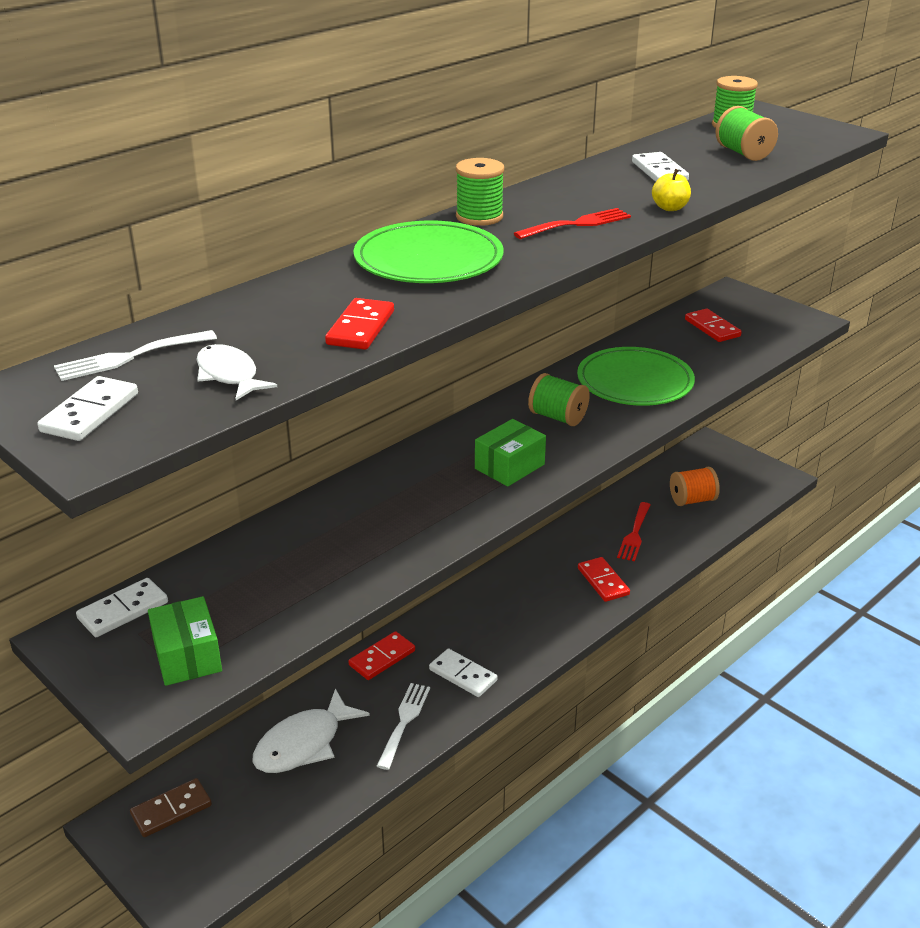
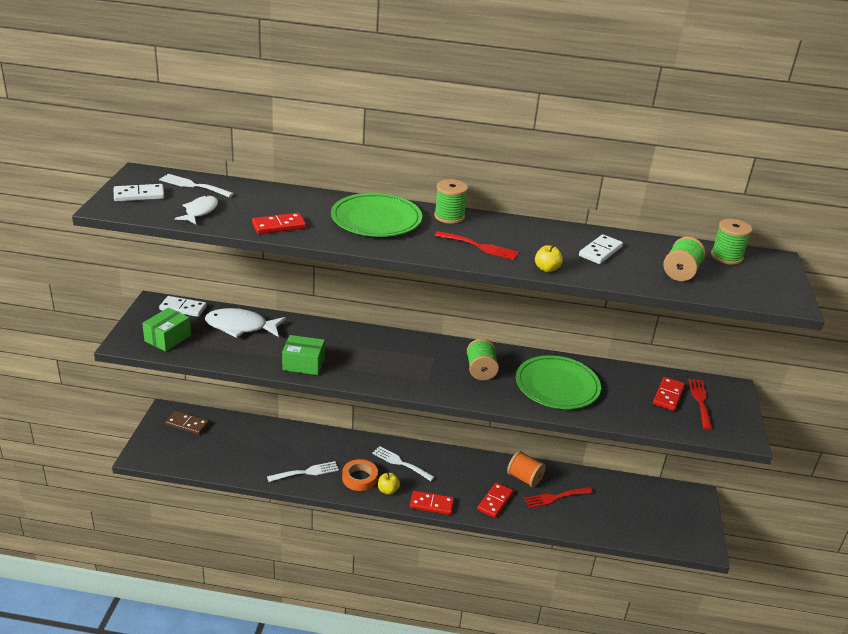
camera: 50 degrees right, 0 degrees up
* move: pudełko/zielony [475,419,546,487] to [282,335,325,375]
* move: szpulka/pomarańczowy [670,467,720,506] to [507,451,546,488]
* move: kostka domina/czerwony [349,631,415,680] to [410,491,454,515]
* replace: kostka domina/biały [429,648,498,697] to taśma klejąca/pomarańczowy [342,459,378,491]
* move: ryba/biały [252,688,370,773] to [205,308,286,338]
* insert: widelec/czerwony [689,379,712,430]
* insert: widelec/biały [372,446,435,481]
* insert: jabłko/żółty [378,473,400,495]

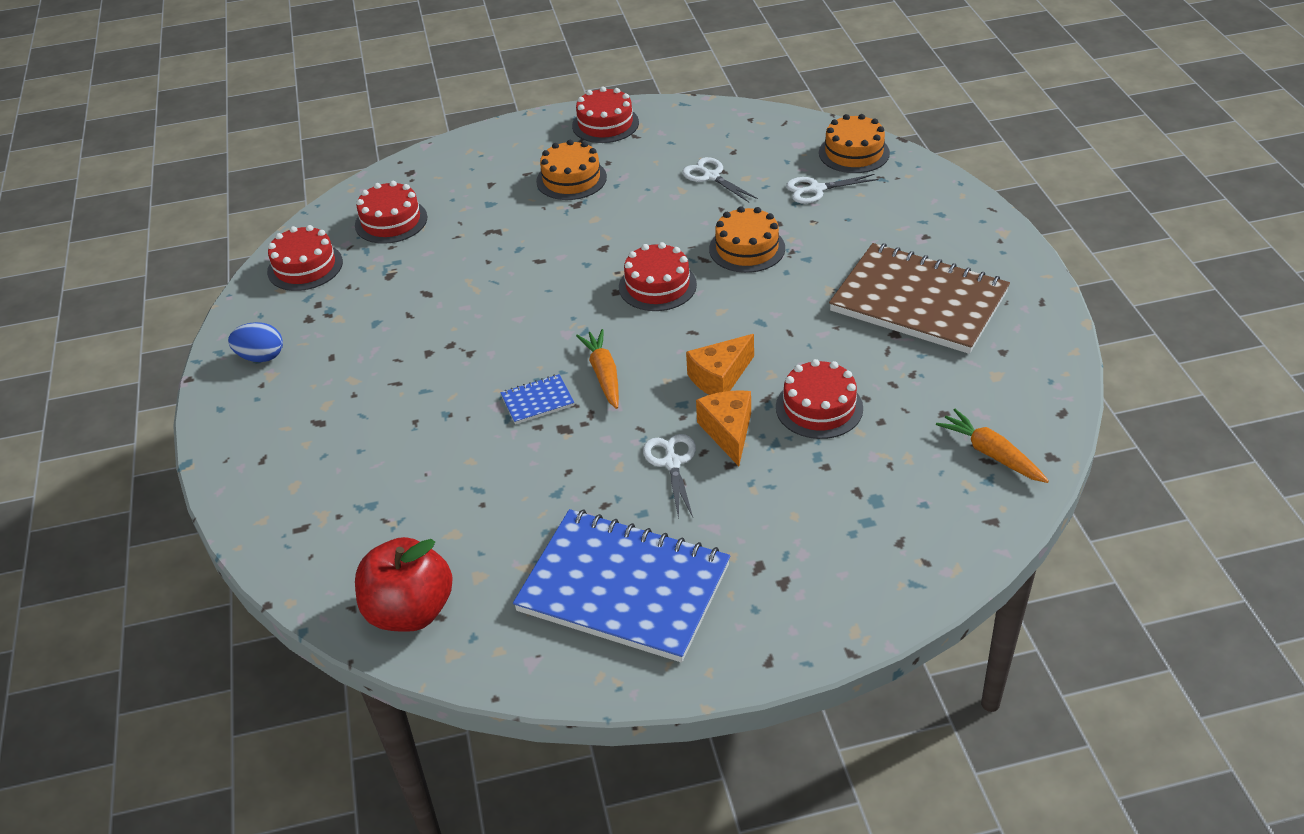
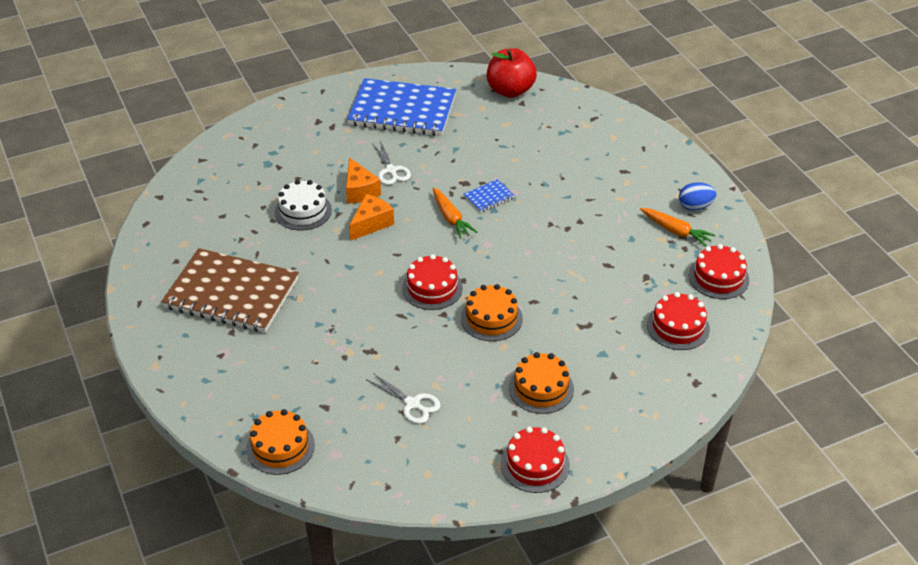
camera: 165 degrees right, 0 degrees up
* delete: nożyczki/biały [786,174,879,204]
* move: tort/pomarańczowy [709,206,785,273] to [461,284,523,341]
* recolor: tort/czerwony [776,359,863,439] to tort/biały [275,180,332,230]
* move: marchewka/pomarańczowy [936,409,1049,483] to [640,208,715,246]

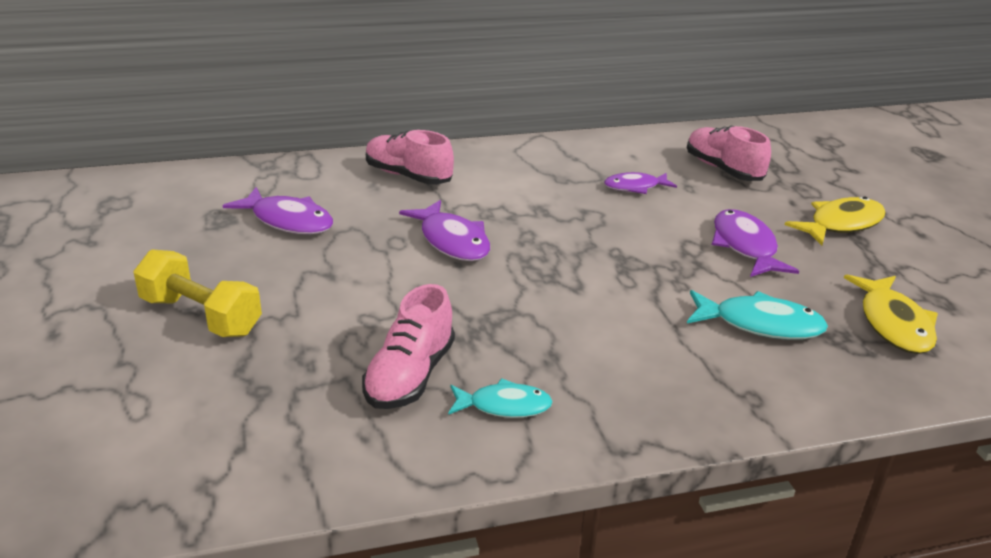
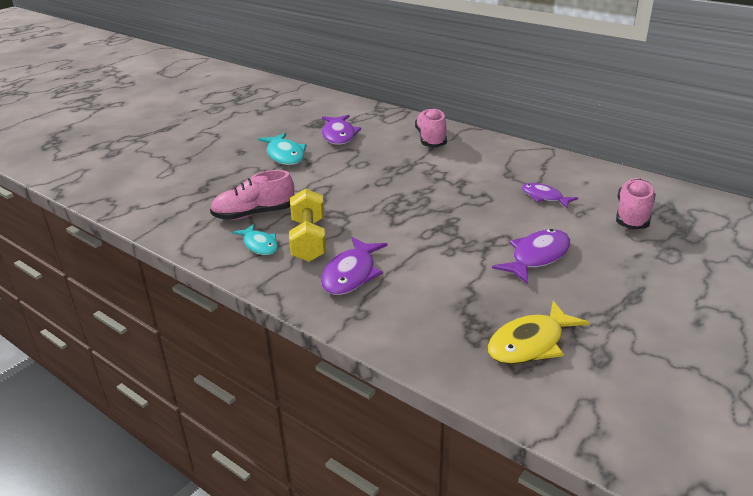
camera: 55 degrees right, 0 degrees up
* delete: ryba/żółty [785,196,886,245]
* move: ryba/fioletowy [399,200,490,261] to [321,237,388,295]
* move: hantel/żółty [133,249,262,337] to [289,188,326,262]
* move: ryba/turkusowy [687,290,828,340] to [258,133,307,165]

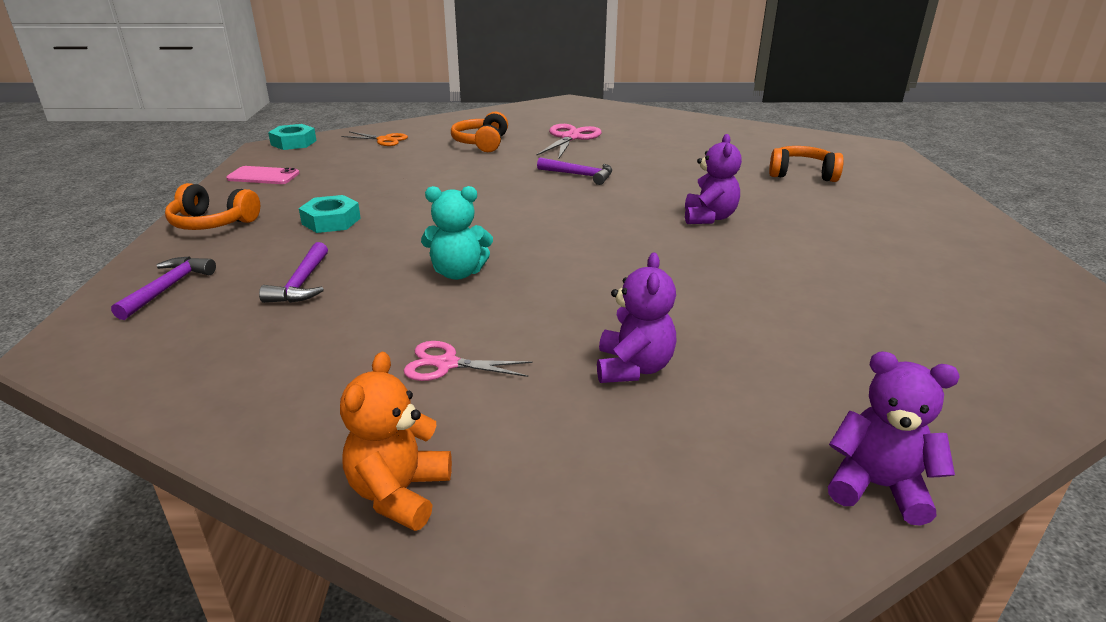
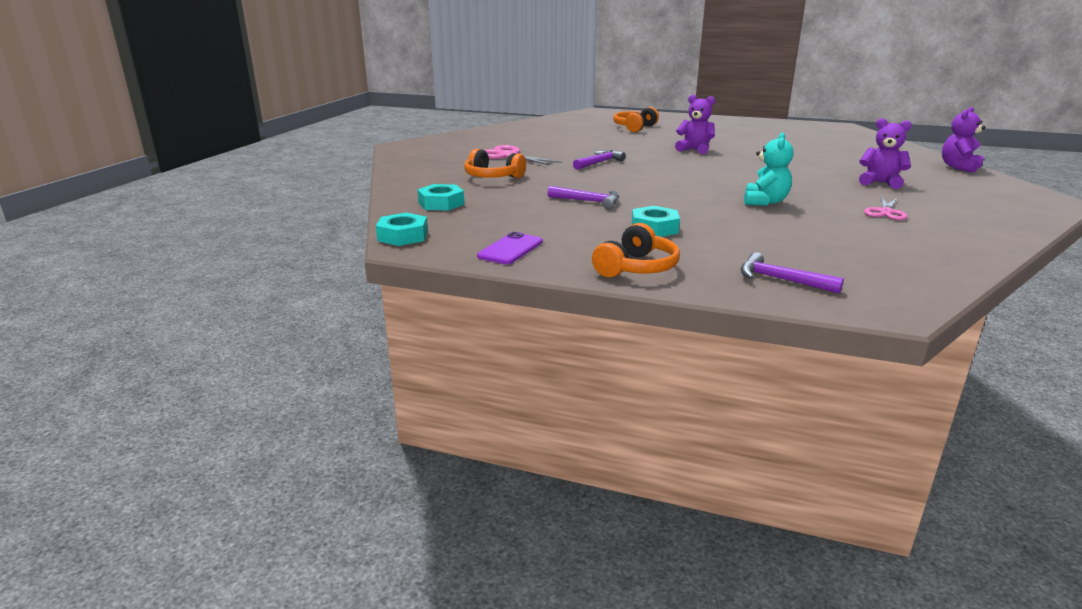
camera: 70 degrees left, 5 degrees down
* replace: nożyczki/pomarańczowy [342,131,408,146] to nakrętka/turkusowy [417,184,464,211]
* recolor: telefon/różowy [226,166,300,184] to telefon/fioletowy [477,232,543,264]
* move: młotek/fioletowy [259,242,328,303] to [548,186,619,209]
* delete: miś/pomarańczowy [340,352,452,531]

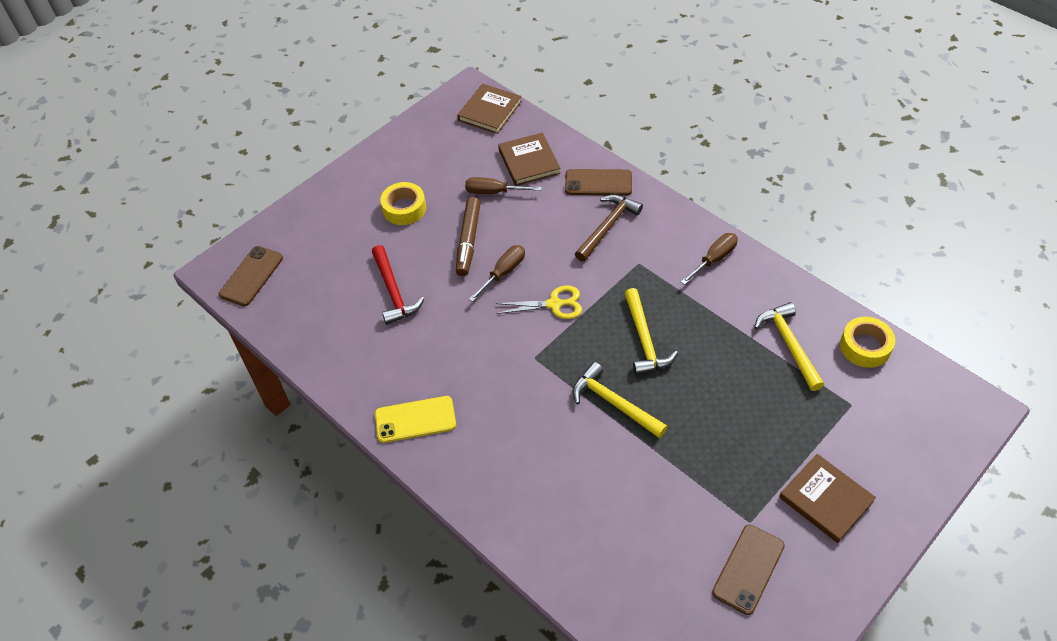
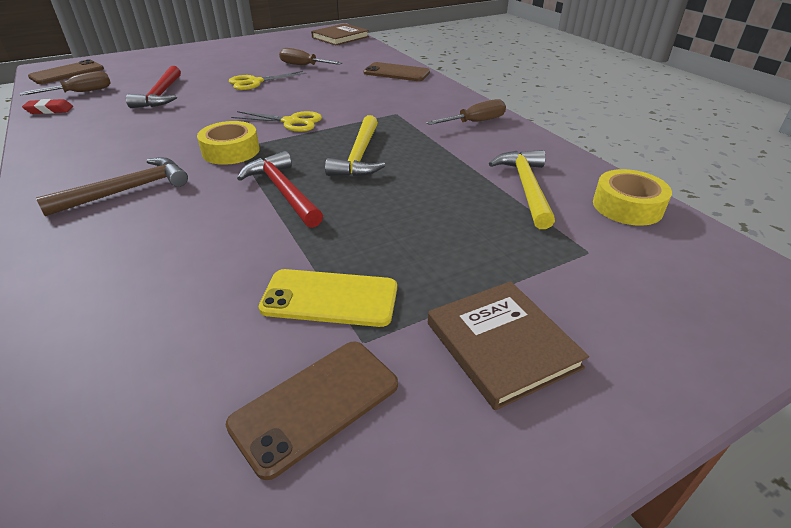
camera: 15 degrees right, 15 degrees down
* delete: książka/brązowy [498,133,561,186]
* move: taśma klejąca/żółty [380,182,426,225] to [197,121,260,165]
* move: młotek/brązowy [575,194,643,262] to [36,157,188,216]
* replace: flamaster/brązowy [456,197,481,276] to nożyczki/żółty [229,71,307,90]
* move: śrubokręt/brązowy [469,245,525,302] to [20,71,111,95]
* recolor: młotek/żółty [573,362,668,438] to młotek/czerwony [237,151,323,228]
* move: telefon/żółty [375,396,456,443] to [258,269,397,327]
* insert: gumka do mazania/czerwony [22,99,73,114]

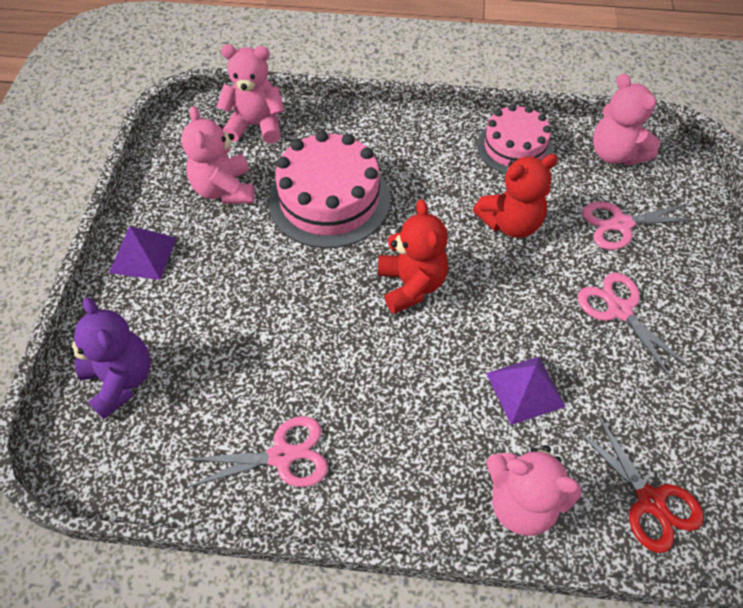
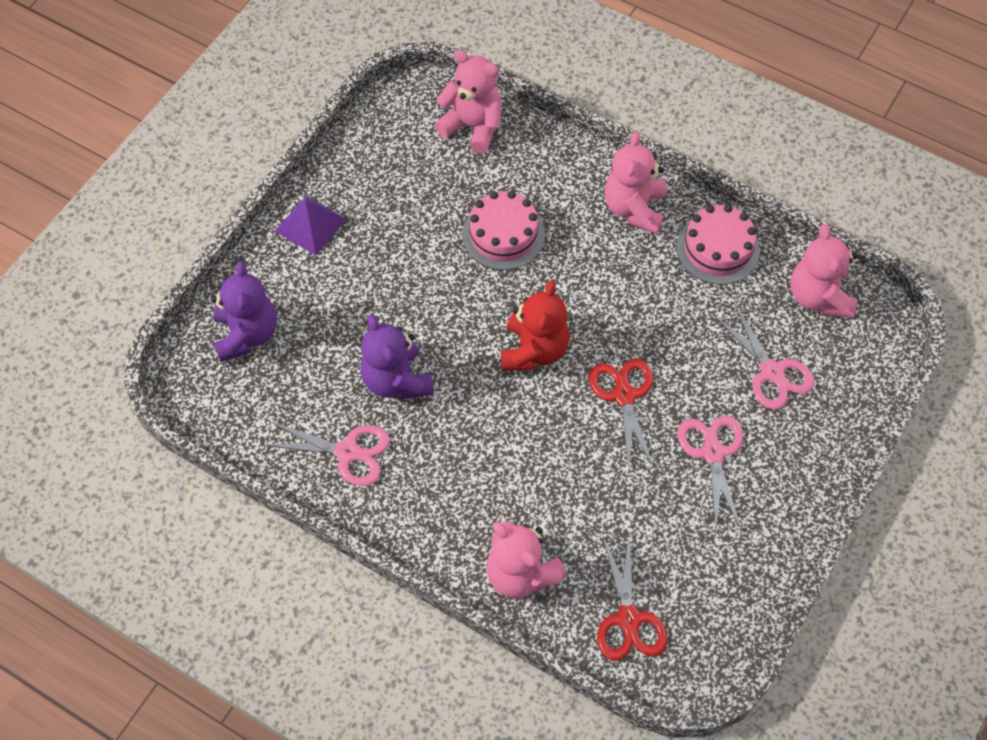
camera: 25 degrees right, 5 degrees up
* move: miś/różowy [181,106,254,204] to [605,131,667,234]
* resize: tort/różowy [268,131,390,248] = [462,191,545,270] x0.66
* delete: miś/czerwony [473,154,558,238]
* rotate: nożyczki/różowy [582,202,700,250] = [714,303,815,410] 135 degrees counterclockwise
* delete: piramida/fioletowy [486,356,566,425]
* insert: miś/fioletowy [360,315,434,400]
* insert: nożyczki/czerwony [589,359,654,470]

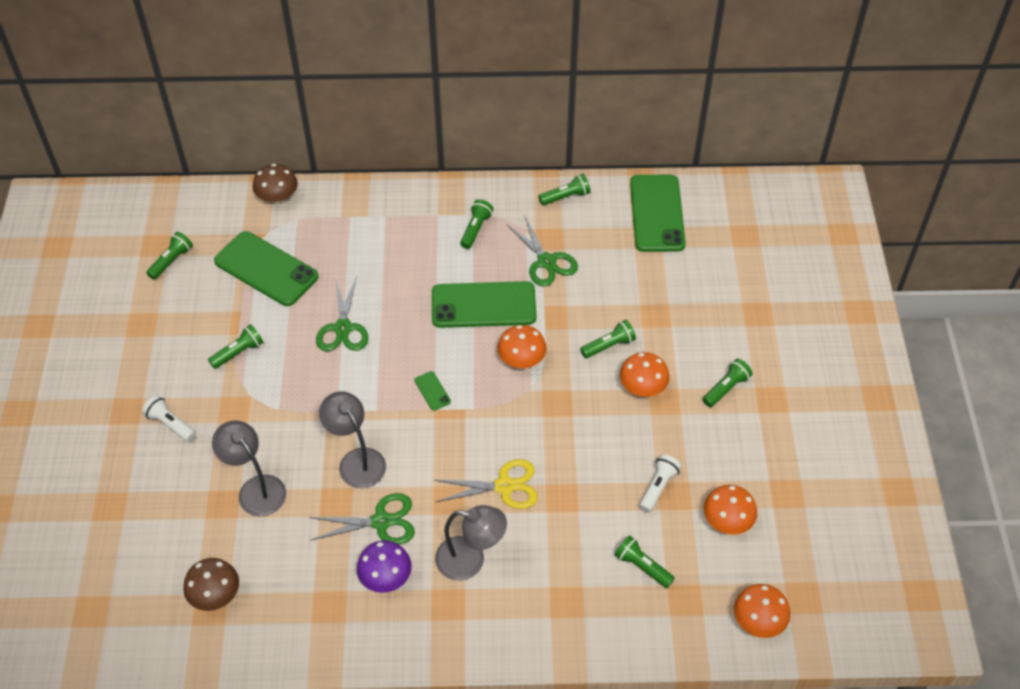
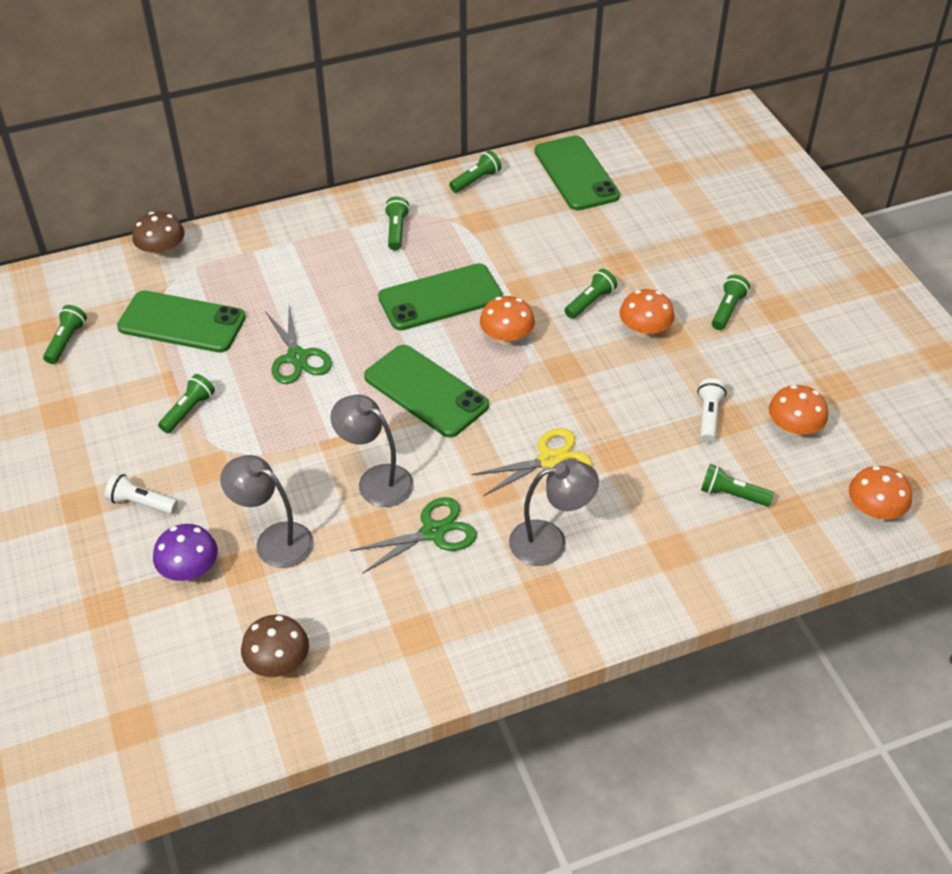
camera: 20 degrees left, 5 degrees down
* delete: nożyczki/zielony [506,217,578,286]
* resize: telefon/zielony [415,371,451,411] = [364,345,489,438] x2.49
* move: grzyb/fioletowy [357,540,412,593] to [153,524,218,581]

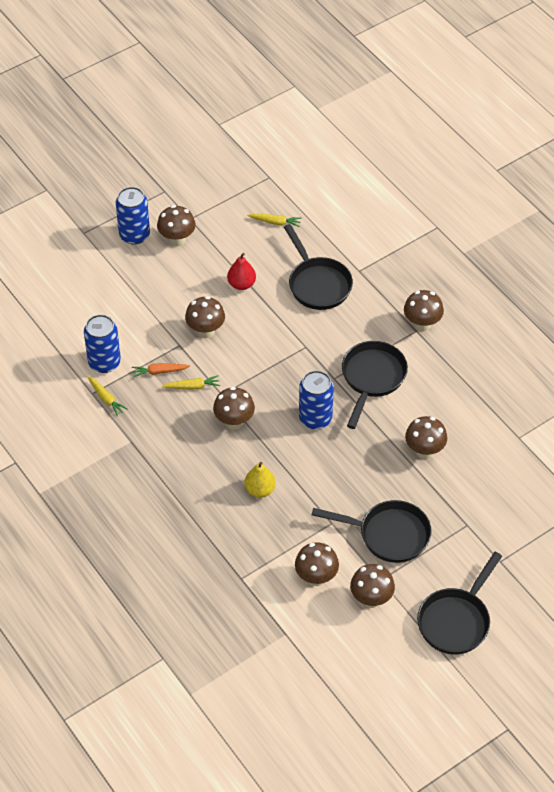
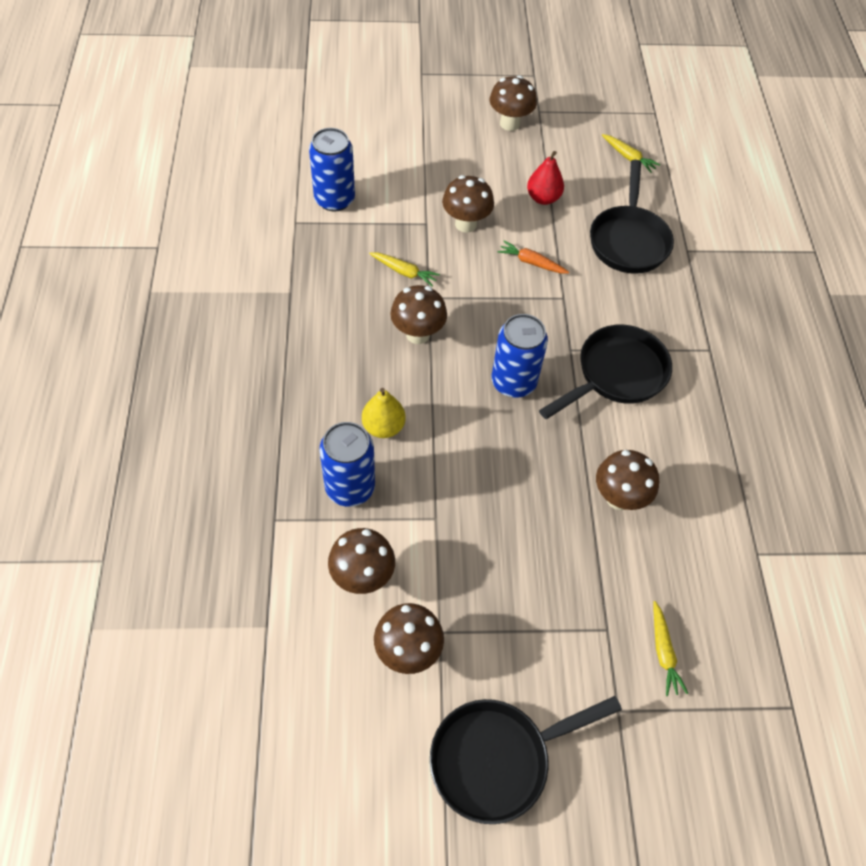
camera: 30 degrees right, 5 degrees up
* move: puszka/niebieski [115,187,150,245] to [319,422,375,507]
* delete: grzyb/brązowy [404,290,444,332]
* move: marchewka/pomarańczowy [132,363,190,378] to [497,241,569,273]
* move: marchewka/żółty [87,376,128,416] to [654,601,688,696]
* delete: patelnia/czarny [312,500,432,563]

